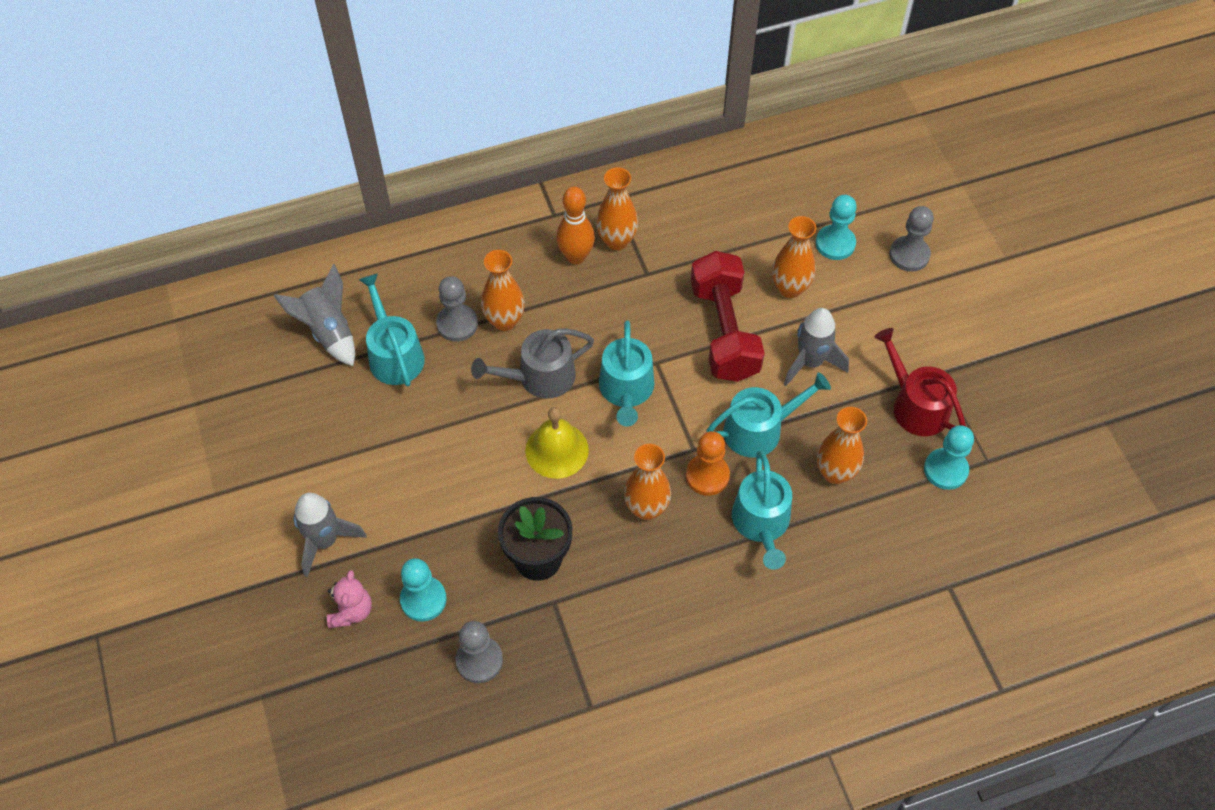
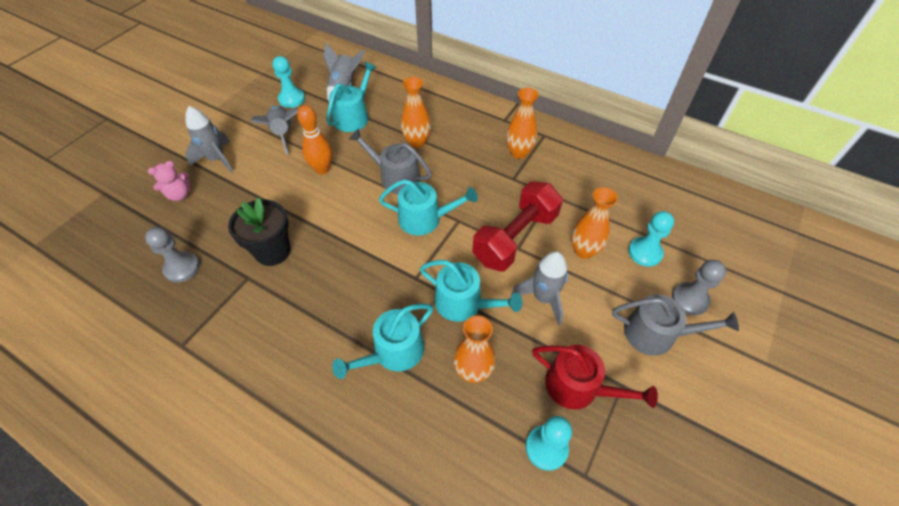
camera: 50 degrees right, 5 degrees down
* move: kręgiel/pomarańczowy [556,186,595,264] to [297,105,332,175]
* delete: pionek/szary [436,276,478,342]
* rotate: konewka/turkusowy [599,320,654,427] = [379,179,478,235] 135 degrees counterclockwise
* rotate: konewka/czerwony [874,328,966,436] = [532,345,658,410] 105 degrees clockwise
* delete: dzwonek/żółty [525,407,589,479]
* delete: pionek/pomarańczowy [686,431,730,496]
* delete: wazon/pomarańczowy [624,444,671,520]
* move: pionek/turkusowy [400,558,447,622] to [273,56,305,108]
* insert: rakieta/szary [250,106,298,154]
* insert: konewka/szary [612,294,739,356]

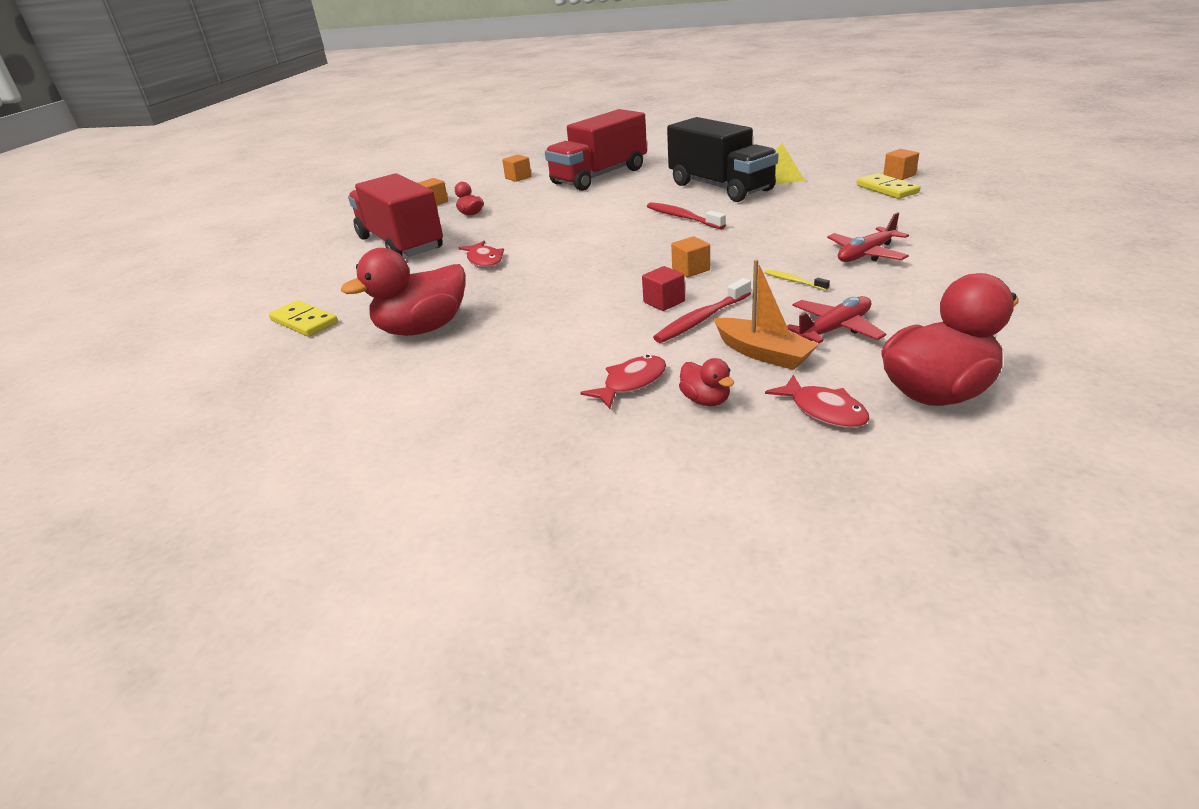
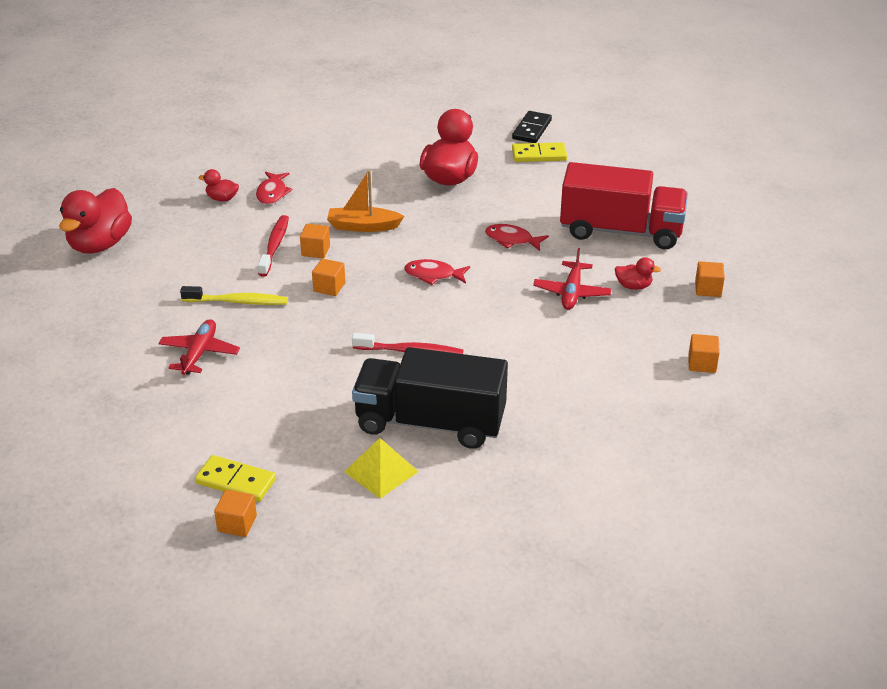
camera: 135 degrees right, 5 degrees up
* delete: ciężarówka/czerwony [545,109,647,191]
* move: łódka/pomarańczowy [713,259,819,370] to [327,170,404,232]
* recolor: sześcian/czerwony [642,266,685,311] to sześcian/pomarańczowy [300,224,330,258]
* resize: szczoteczka do zębów/żółty [764,270,830,291] = [180,286,288,305] x1.76
* move: samolot/czerwony [787,296,886,343] to [533,248,612,310]
* move: ryba/czerwony [765,375,869,428] to [404,259,470,285]
* insert: kostka domina/czarny [512,111,552,143]

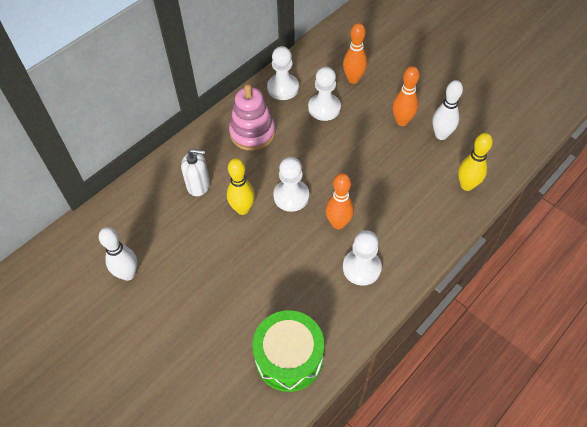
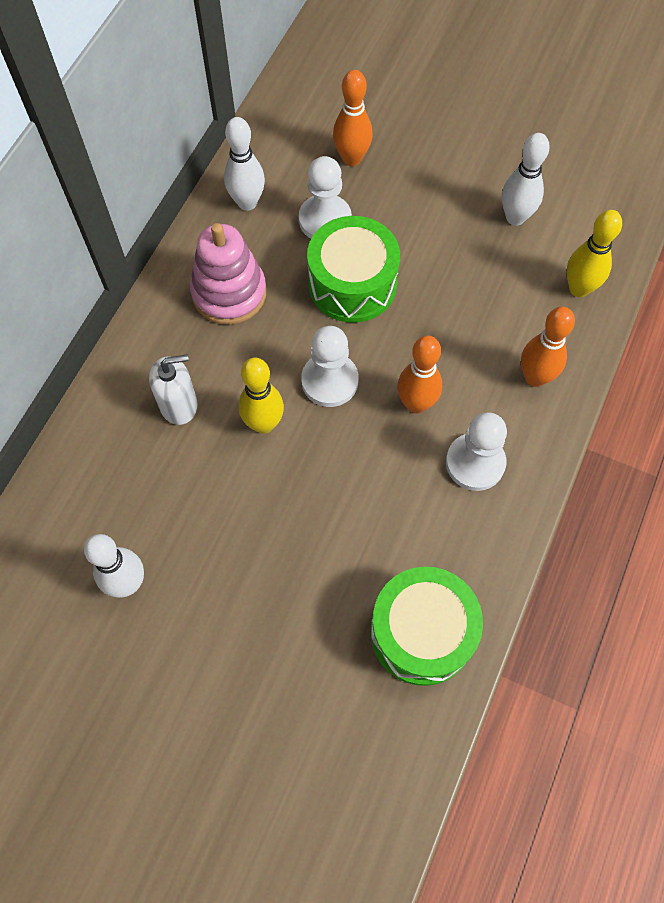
camera: 20 degrees left, 10 degrees up
* replace: pionek/biały [267,46,299,100] to kręgiel/biały [224,117,265,211]
* move: kręgiel/pomarańczowy [392,66,420,126] to [521,307,575,387]
* insert: bęben/zielony [307,216,400,323]

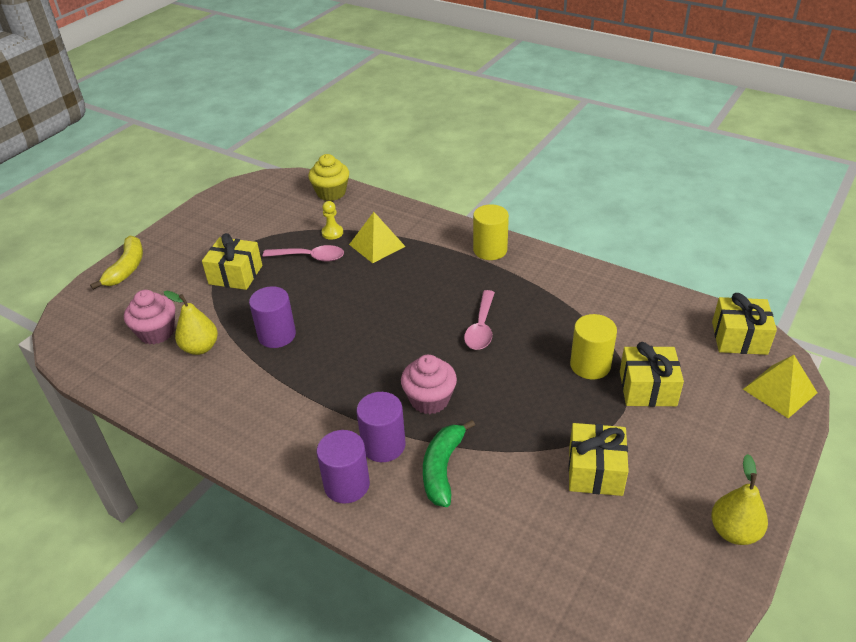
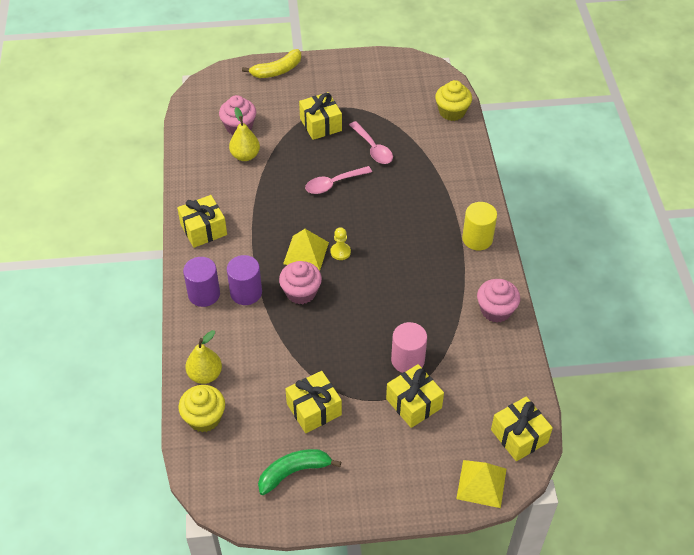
camera: 50 degrees right, 10 degrees up
* move: pionek/żółty [322,201,343,240] to [331,227,351,260]
* move: piramida/żółty [349,212,406,263] to [283,229,329,271]
* delete: walec/fioletowy [249,286,296,348]
* move: łyżka/różowy [464,290,495,350] to [305,166,372,194]
* recolor: walec/żółty [570,314,617,380] to walec/różowy [391,322,427,373]
* move: banan/zielony [423,420,475,507] to [258,449,341,495]
* move: gruszka/żółty [711,454,768,545] to [185,330,222,384]
* insert: prezent/żółty [177,195,227,248]
* insert: muffinka/różowy [477,279,520,323]
* insert: muffinka/żółty [178,385,225,432]

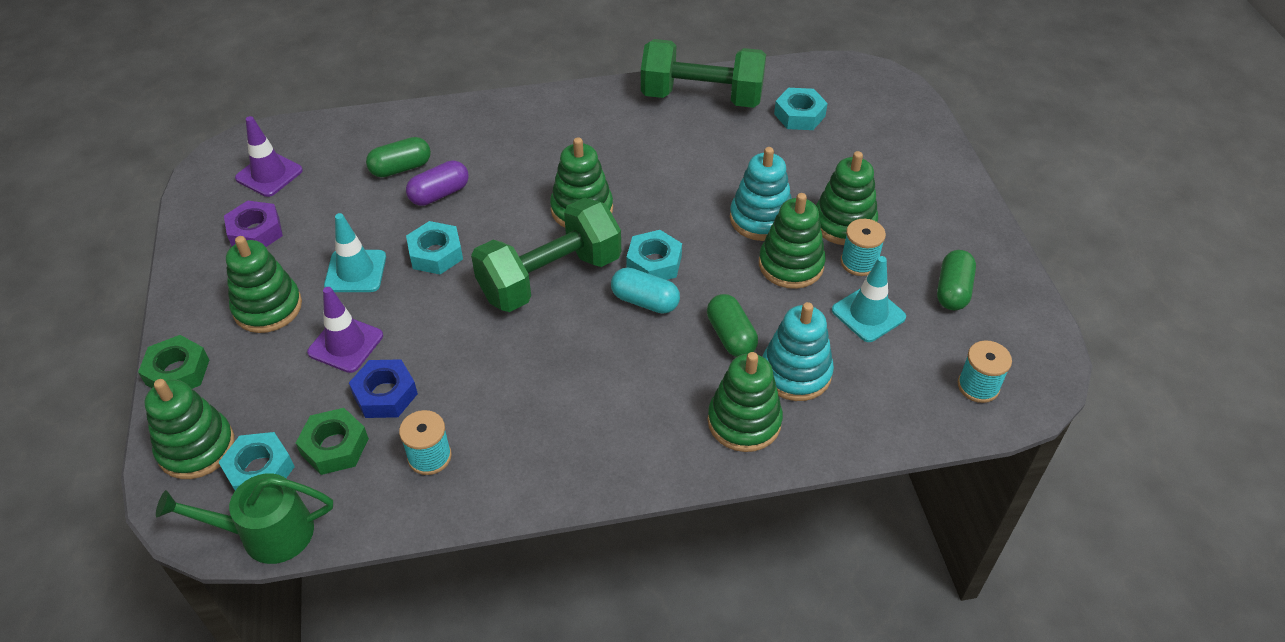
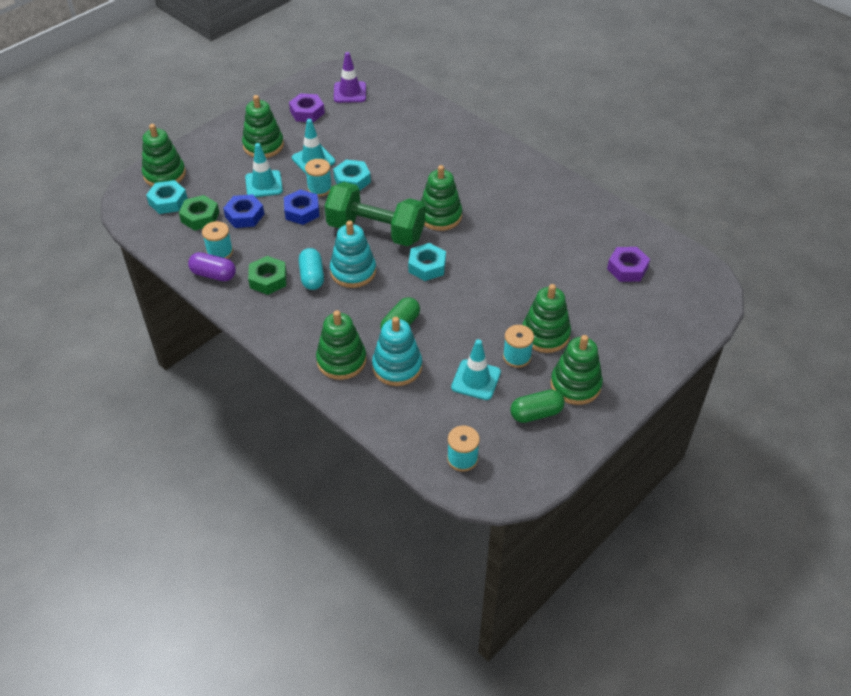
camera: 55 degrees right, 0 degrees up
* delete: hantel/zielony [641,39,766,108]
* recolor: nakrętka/turkusowy [774,88,828,130] to nakrętka/fioletowy [607,247,650,282]
* delete: kapsułka/zielony [366,137,431,177]
* move: zabawka nakładanka/turkusowy [730,147,792,241] to [330,221,376,288]
* move: kapsułka/fioletowy [406,160,469,206] to [188,252,236,281]
* move: zabawka nakładanka/zielony [759,193,826,289] to [551,335,603,405]
* move: kapsułka/turkusowy [611,268,680,314] to [299,248,324,290]
* recolor: pachołek/fioletowy [307,287,383,373] to pachołek/turkusowy [245,143,283,197]
* move: nakrętka/zielony [138,335,209,389] to [248,256,286,295]
* delete: konewka/zielony [156,473,333,564]
* insert: szpulka/turkusowy [305,159,332,197]
* insert: nakrętka/niebieski [284,189,320,225]

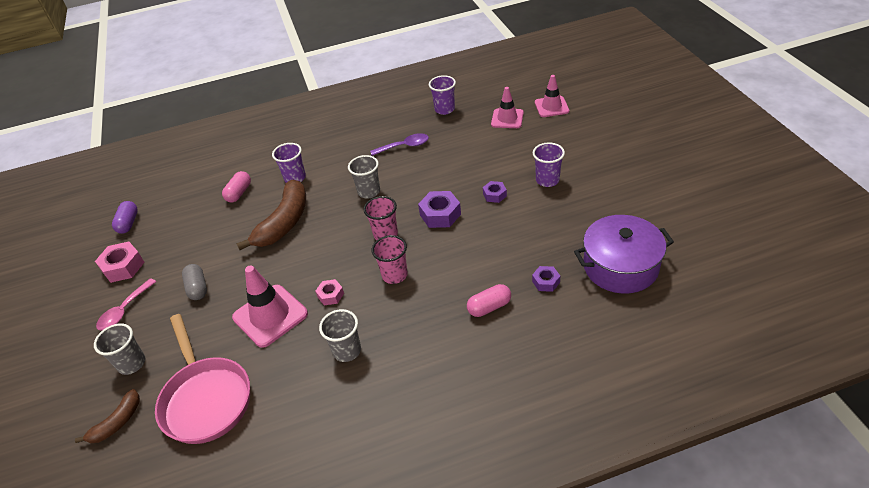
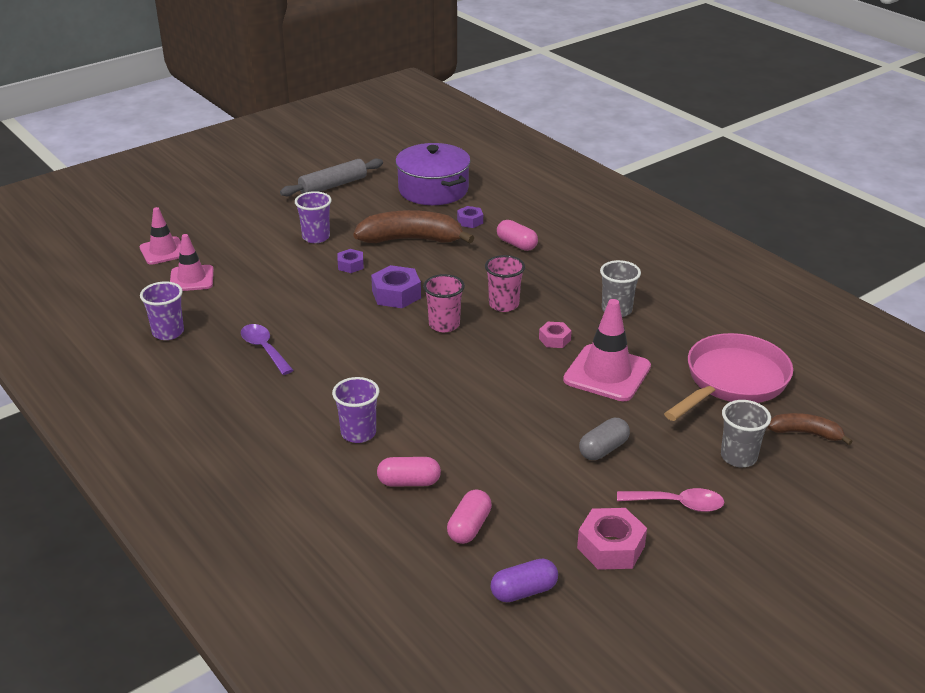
camera: 115 degrees left, 10 degrees down
* delete: szklanka/szary [348,155,380,199]
* move: banan/brązowy [236,180,306,250] to [354,210,474,244]
* insert: wałek do ciasta/szary [280,158,383,196]
* insert: kapsułka/różowy [447,489,492,544]

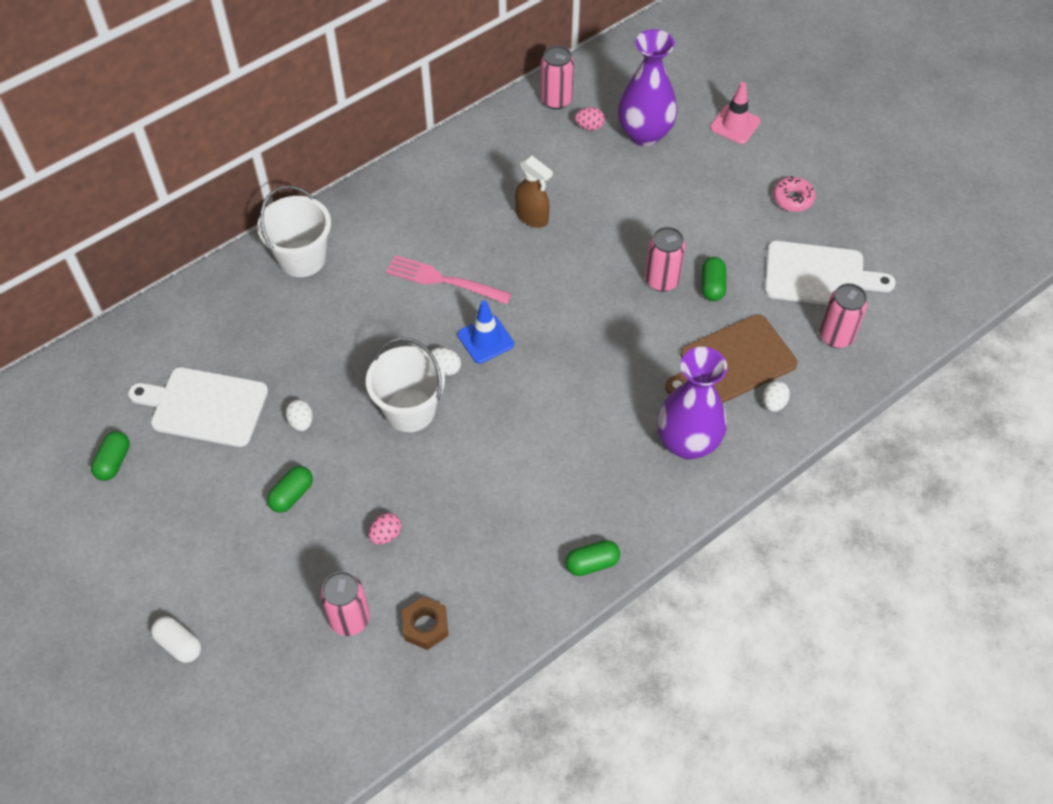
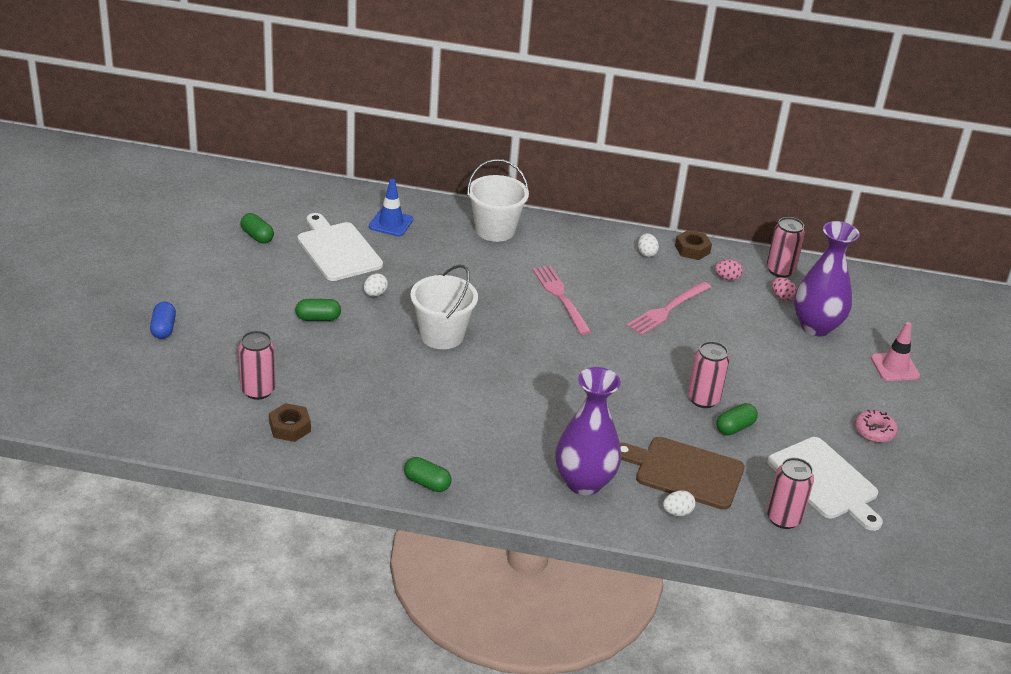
camera: 45 degrees right, 20 degrees down
* replace: spryskiwacz/brązowy [515,155,553,228] to widelec/różowy [626,281,711,336]
* move: pachołek/niebieski [458,300,514,364] to [369,179,413,236]
* move: jajko/biały [431,347,461,375] to [638,233,659,257]
* rotate: kapsułka/zielony [91,431,130,481] = [240,213,274,244] 75 degrees clockwise
* move: jajko/różowy [369,513,401,545] to [715,259,743,281]
* recolor: kapsułka/biały [151,616,201,663] to kapsułka/niebieski [150,302,176,339]
* insert: nakrętka/brązowy [675,230,712,260]

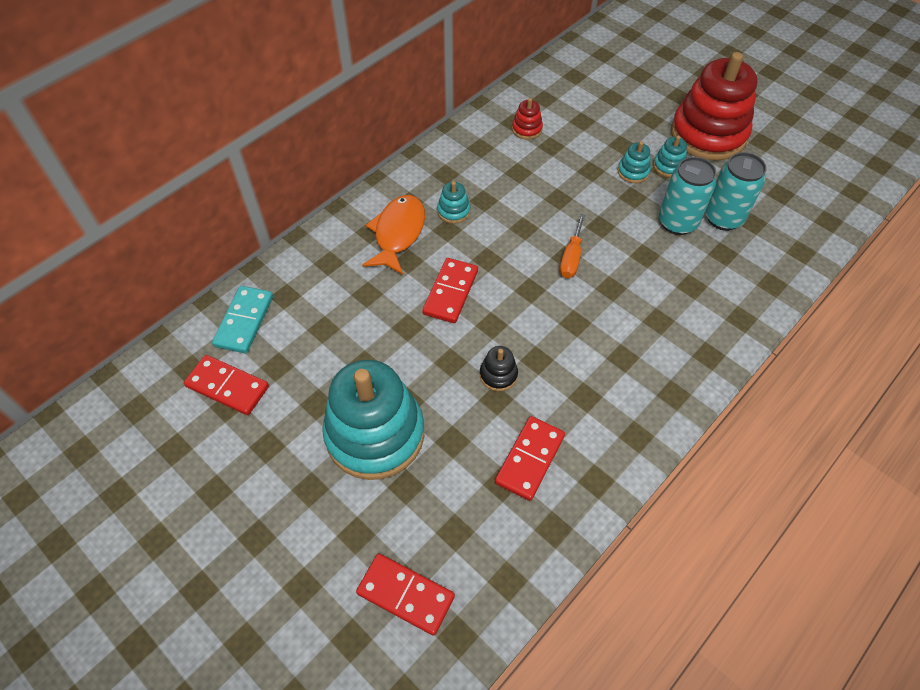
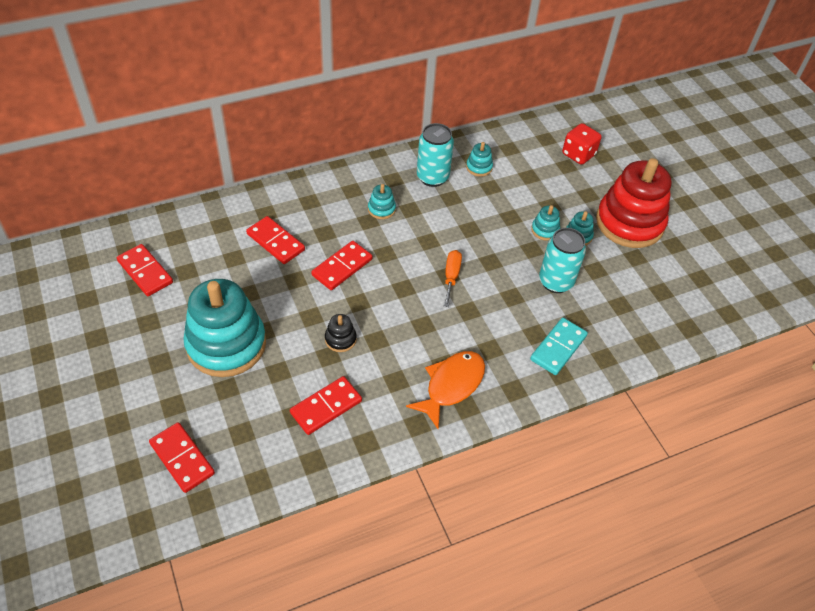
camera: 20 degrees right, 5 degrees down
* recolor: zabawka nakładanka/czerwony [512,98,543,140] to zabawka nakładanka/turkusowy [466,142,493,177]
* move: puszka/turkusowy [705,152,766,231] to [417,123,454,187]
* move: ryba/pomarańczowy [362,195,425,275] to [406,351,485,429]
* rotate: śrubokręt/pomarańczowy [560,214,585,278] = [444,250,462,307] 150 degrees clockwise
* move: kostka domina/turkusowy [212,286,273,353] to [530,318,588,375]
* insert: kostka do gry/czerwony [562,123,602,165]
* insert: kostka domina/czerwony [246,216,305,264]

